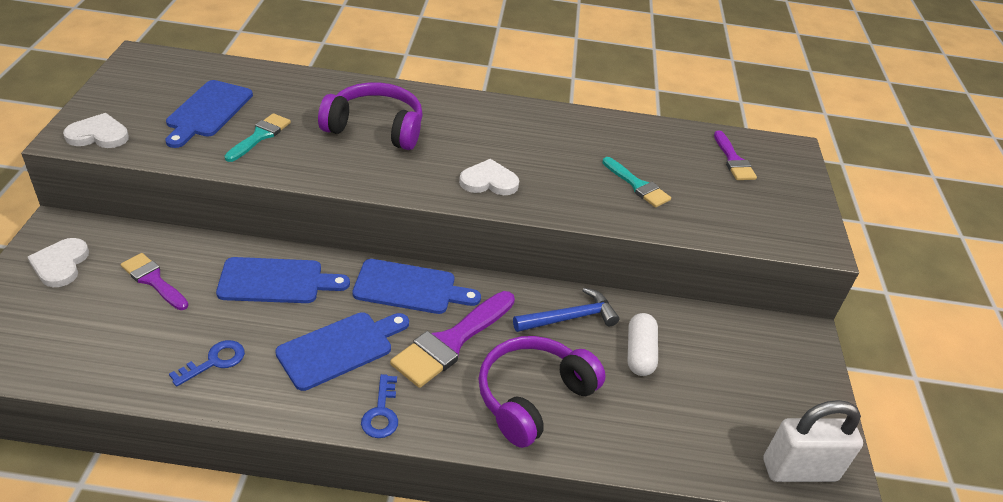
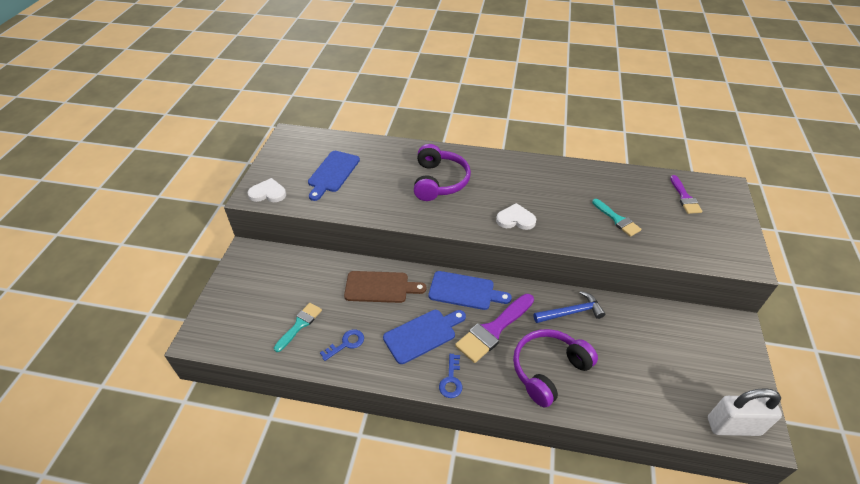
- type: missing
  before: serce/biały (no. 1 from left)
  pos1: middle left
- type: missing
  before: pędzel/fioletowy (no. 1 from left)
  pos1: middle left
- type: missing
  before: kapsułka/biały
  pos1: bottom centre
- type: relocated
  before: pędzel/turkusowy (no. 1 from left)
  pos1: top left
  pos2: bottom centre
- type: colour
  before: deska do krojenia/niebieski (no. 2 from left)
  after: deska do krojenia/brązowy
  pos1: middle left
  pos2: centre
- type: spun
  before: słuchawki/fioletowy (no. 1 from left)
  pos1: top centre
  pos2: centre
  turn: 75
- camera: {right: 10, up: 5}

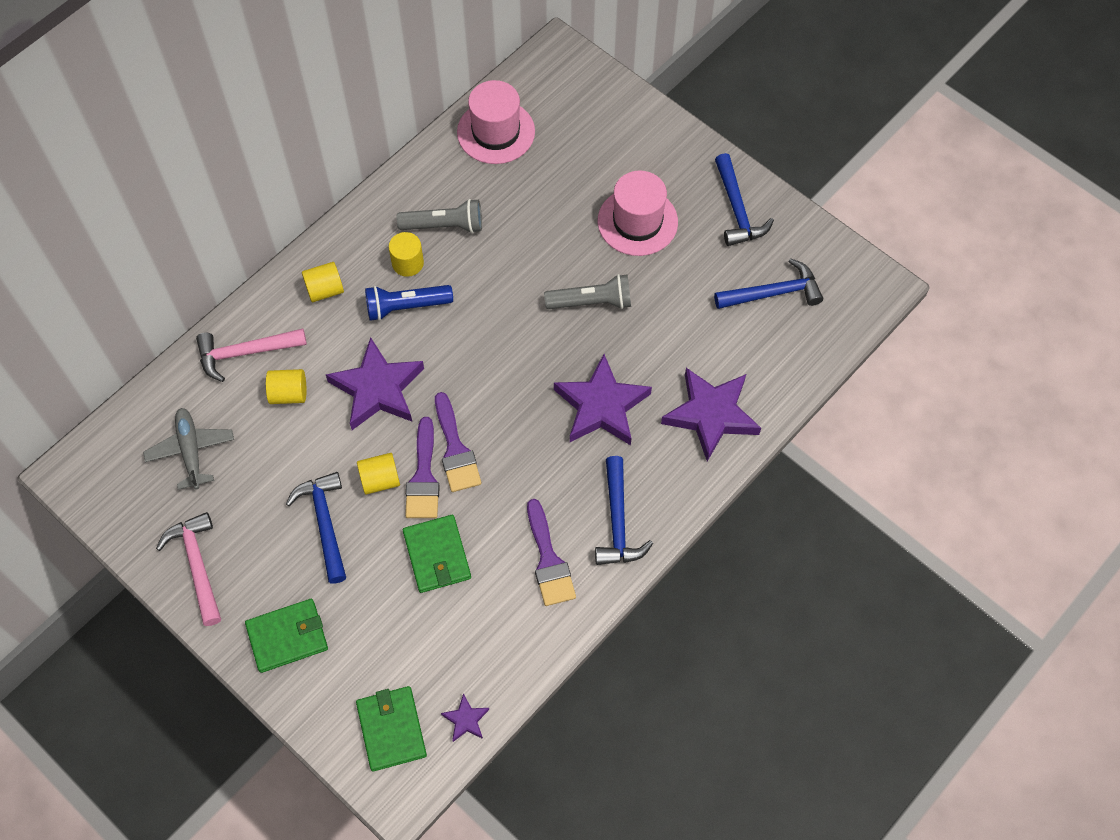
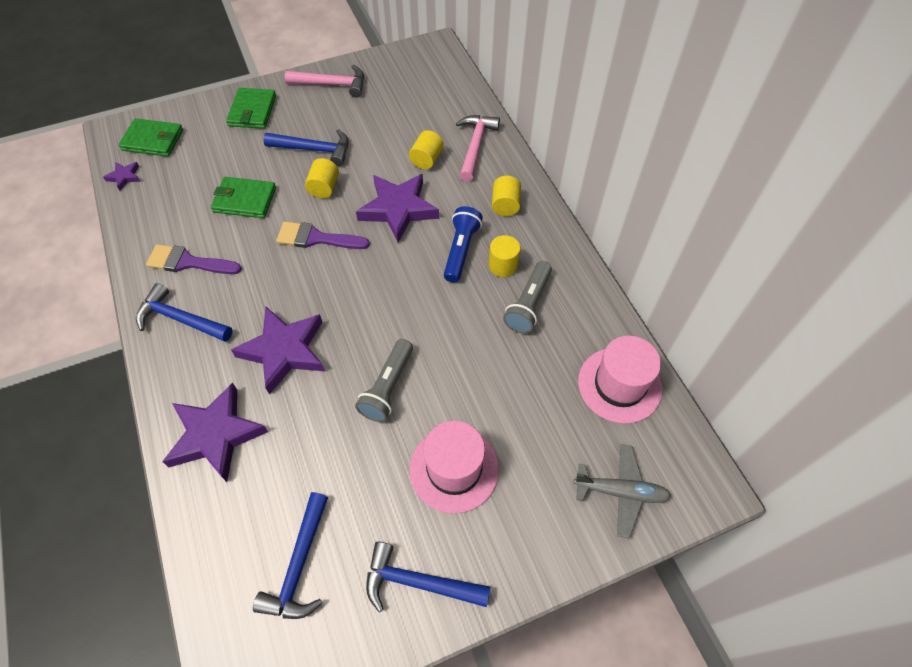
- type: missing
  before: pędzel/fioletowy (no. 1 from left)
  pos1: centre
- type: relocated
  before: samolot/szary
  pos1: middle left
  pos2: bottom right
- camera: {right: 115, up: -5}

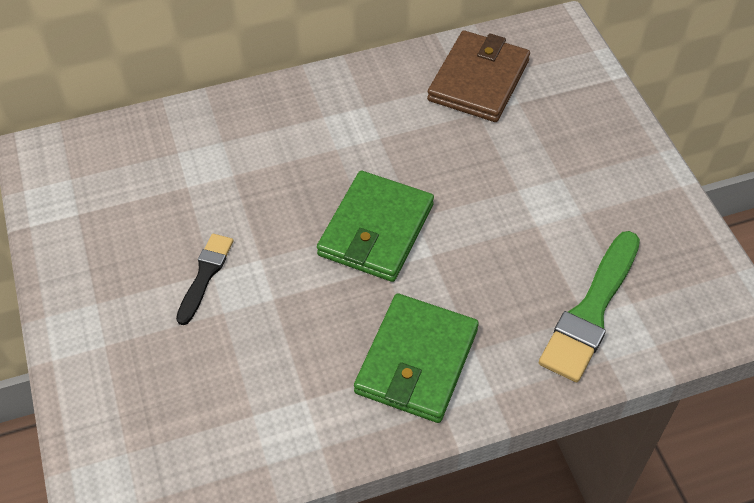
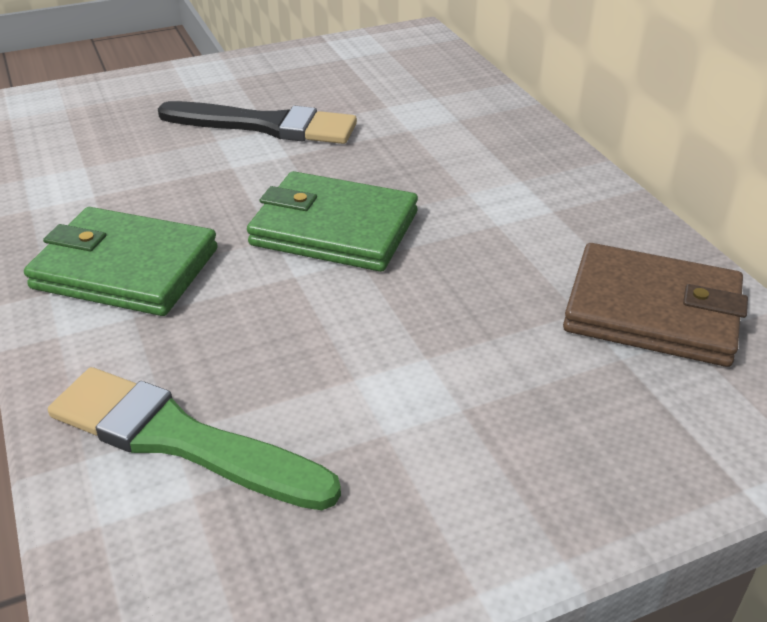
- type: size
  before: pędzel/czarny
  pos1: middle left
  pos2: top centre
  scale: 1.72
- camera: {right: 85, up: -15}

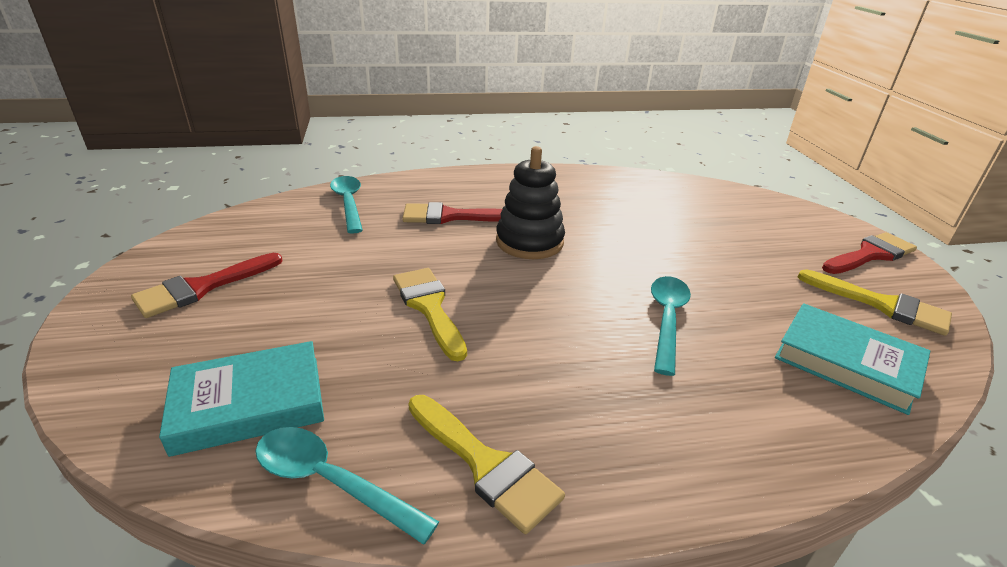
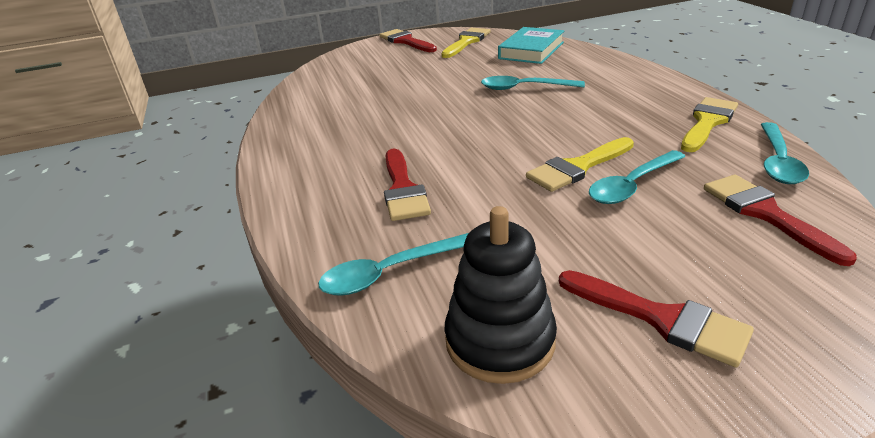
- type: appeared
  after: łyżka/turkusowy (no. 3 from left)
  pos2: middle right
- type: relocated
  before: zabawka nakładanka/czarny
  pos1: centre
  pos2: bottom centre
- type: exchanged
  before: książka/turkusowy (no. 1 from left)
  after: pędzel/czerwony (no. 4 from left)
  pos1: bottom left
  pos2: middle right
- camera: {right: -95, up: 0}

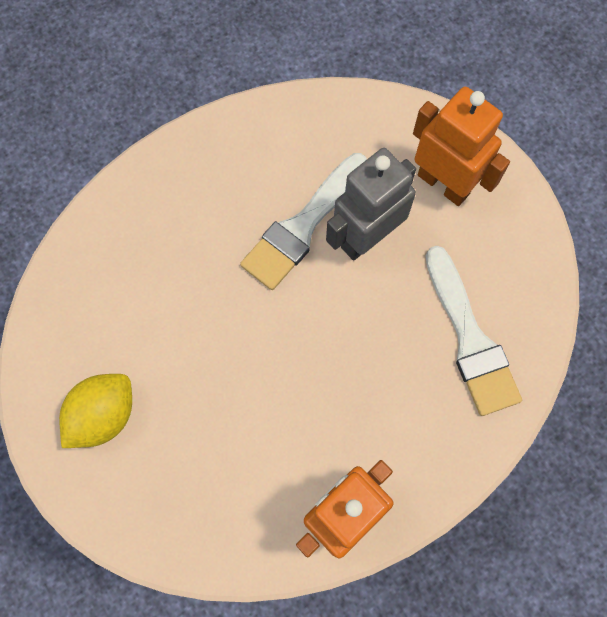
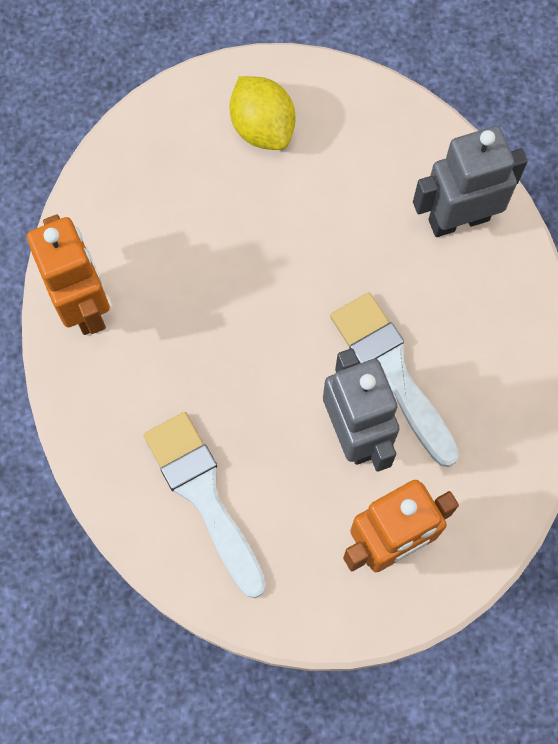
- type: appeared
  after: robot/szary (no. 2 from left)
  pos2: top right
- type: spun
  before: pędzel/biały (no. 2 from left in the first image)
  pos1: middle right
  pos2: bottom centre
  turn: 60
- camera: {right: 110, up: 0}

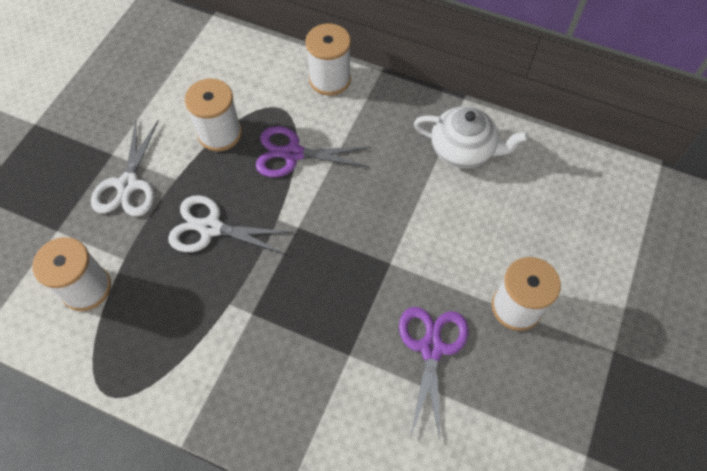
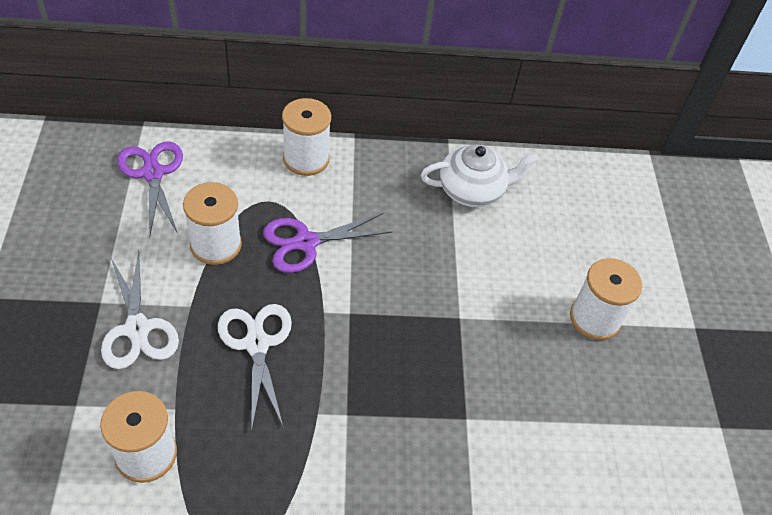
- type: relocated
  before: nożyczki/fioletowy (no. 2 from left in the first image)
  after: nożyczki/fioletowy (no. 1 from left)
  pos1: bottom centre
  pos2: middle left
- type: spun
  before: nożyczki/biały (no. 2 from left)
  pos1: middle left
  pos2: bottom left
  turn: 90
- camera: {right: -30, up: -10}

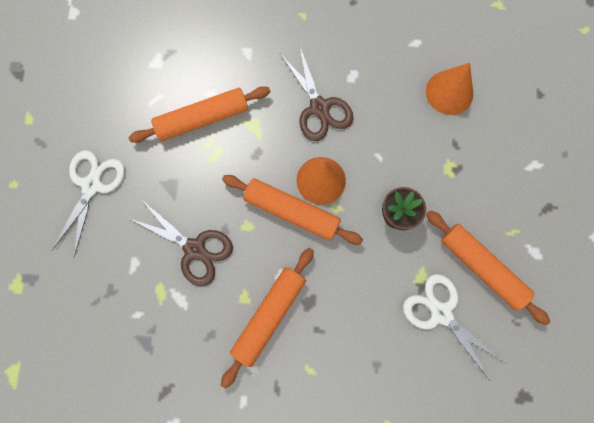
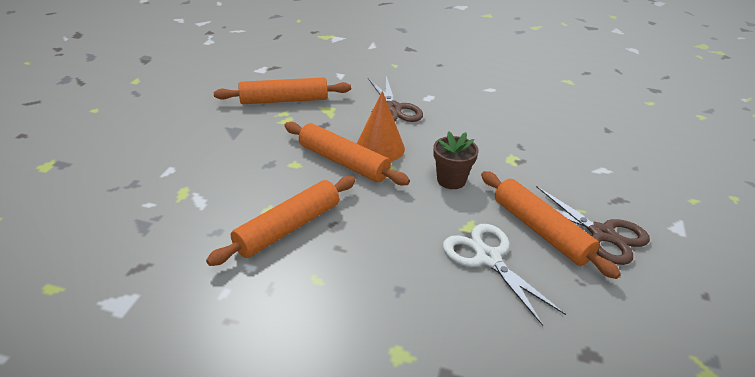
- type: missing
  before: nożyczki/biały (no. 1 from left)
  pos1: middle left
- type: missing
  before: stożek/pomarańczowy (no. 2 from left)
  pos1: top right
- type: relocated
  before: nożyczki/brązowy (no. 1 from left in the first image)
  after: nożyczki/brązowy (no. 2 from left)
  pos1: middle left
  pos2: middle right
- camera: {right: 10, up: -40}

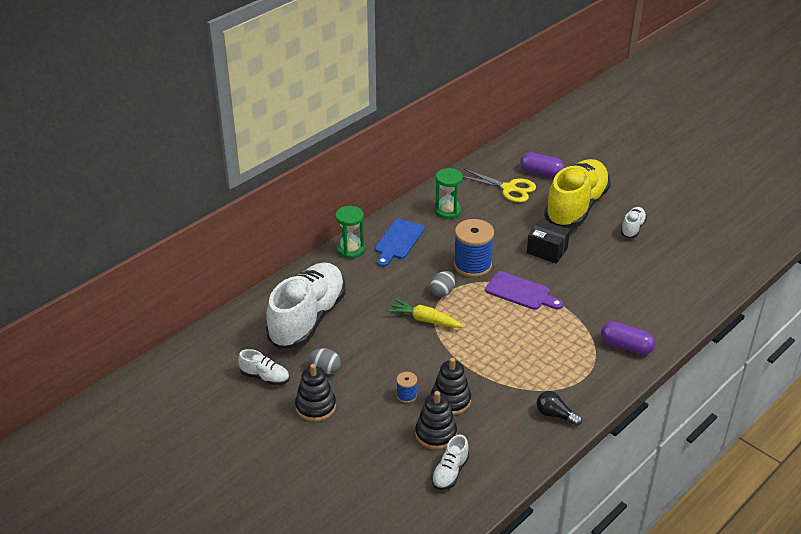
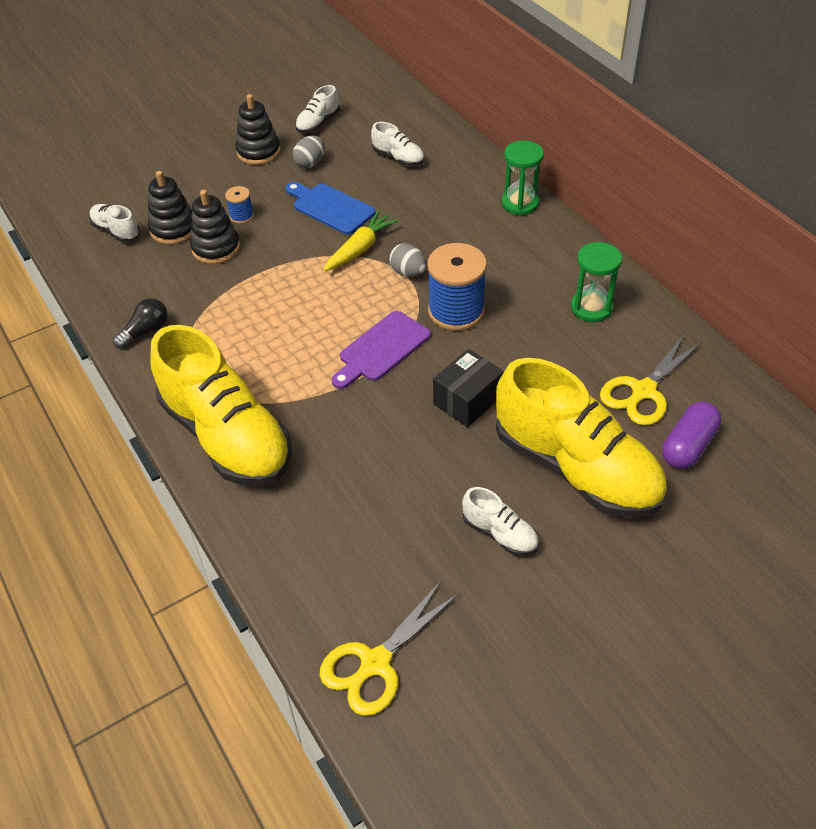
- type: appeared
  after: nożyczki/żółty (no. 1 from left)
  pos2: bottom centre
- type: relocated
  before: deska do krojenia/niebieski
  pos1: centre
  pos2: top centre
- type: exchanged
  before: kapsułka/fioletowy (no. 2 from left)
  after: but/żółty (no. 1 from left)
  pos1: middle right
  pos2: middle left
- type: size
  before: but/biały (no. 2 from left in the first image)
  pos1: centre
  pos2: top centre
  scale: 0.43
- camera: {right: 105, up: 10}

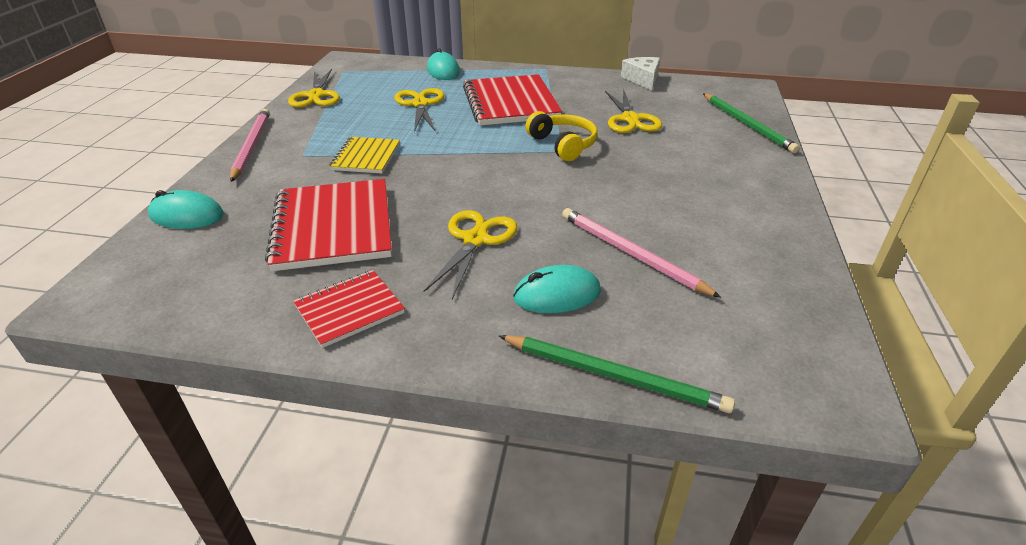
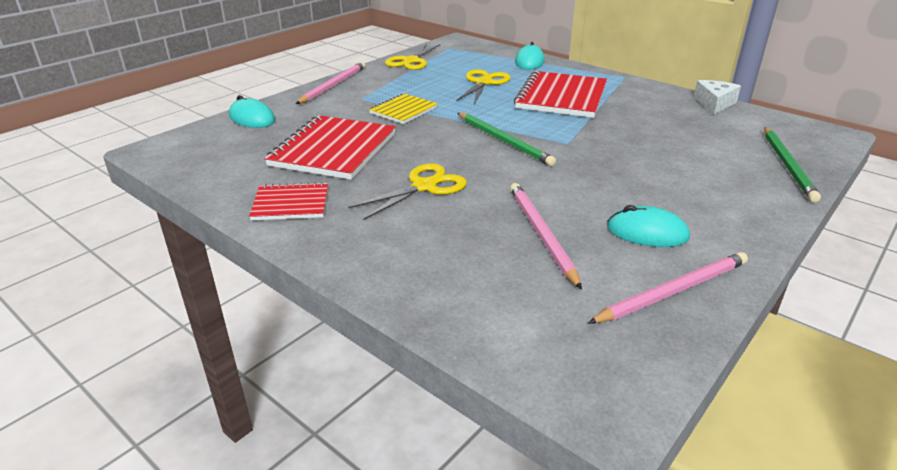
- type: missing
  before: słuchawki/żółty
  pos1: top centre
- type: missing
  before: nożyczki/żółty (no. 4 from left)
  pos1: top centre
- type: appeared
  after: ołówek/różowy (no. 3 from left)
  pos2: middle right
- type: relocated
  before: ołówek/zielony (no. 1 from left)
  pos1: bottom centre
  pos2: top centre
- type: relocated
  before: myszka/turkusowy (no. 3 from left)
  pos1: centre
  pos2: middle right
- camera: {right: 30, up: -5}

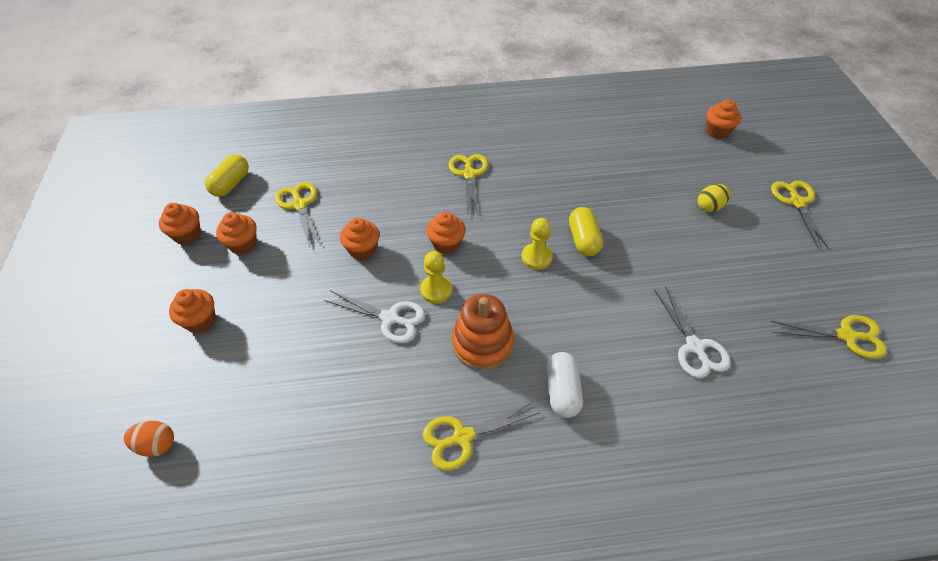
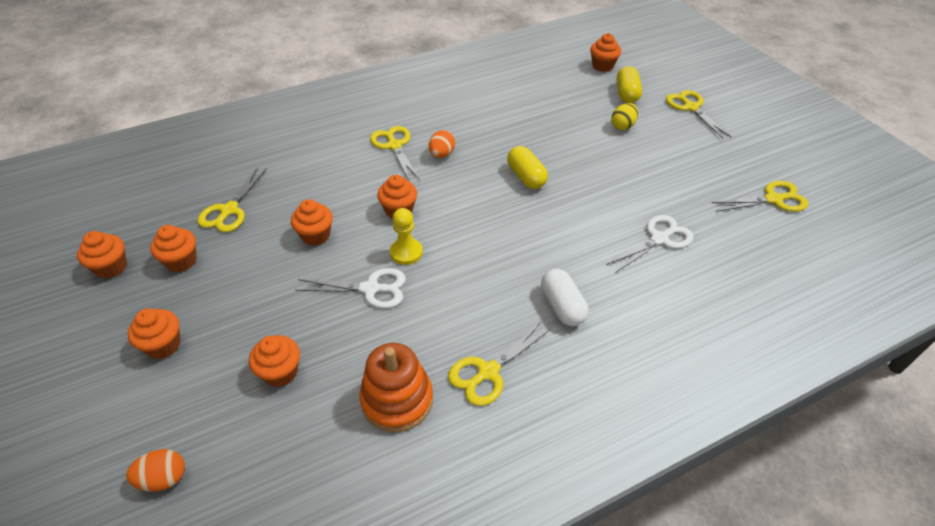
- type: missing
  before: pionek/żółty (no. 2 from left)
  pos1: centre
- type: appeared
  after: muffinka/pomarańczowy (no. 4 from left)
  pos2: bottom left
- type: appeared
  after: jajko/pomarańczowy (no. 2 from left)
  pos2: top centre
- type: relocated
  before: kapsułka/żółty (no. 1 from left in the first image)
  after: kapsułka/żółty (no. 2 from left)
  pos1: top left
  pos2: top right
- type: relocated
  before: zabawka nakładanka/pomarańczowy
  pos1: centre
  pos2: bottom centre
- type: spun
  before: nożyczki/żółty (no. 1 from left)
  pos1: middle left
  pos2: middle left
  turn: -120
- type: spun
  before: nożyczki/biały (no. 2 from left)
  pos1: middle right
  pos2: middle right
  turn: -90
- camera: {right: -20, up: -5}

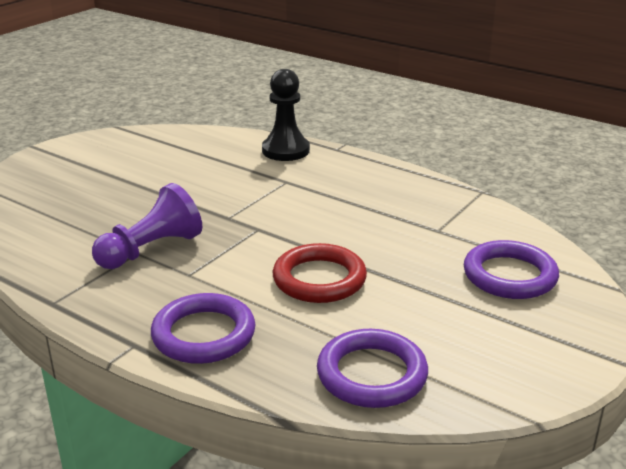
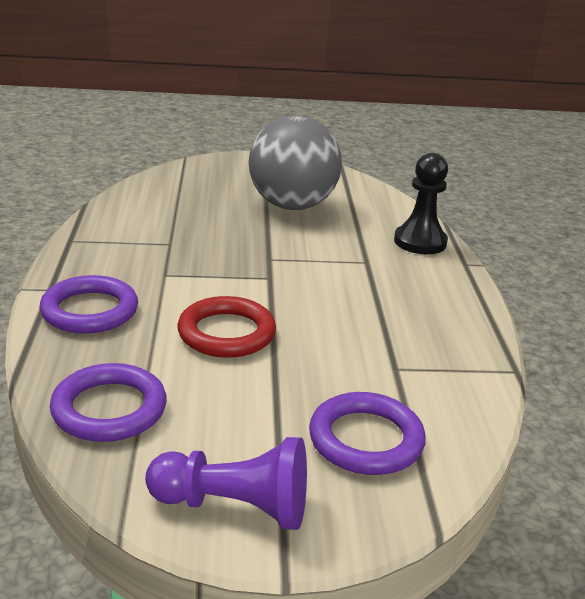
- type: appeared
  after: piłka/szary
  pos2: top centre
- type: relocated
  before: pionek/fioletowy
  pos1: middle left
  pos2: bottom centre
- camera: {right: 50, up: 0}

